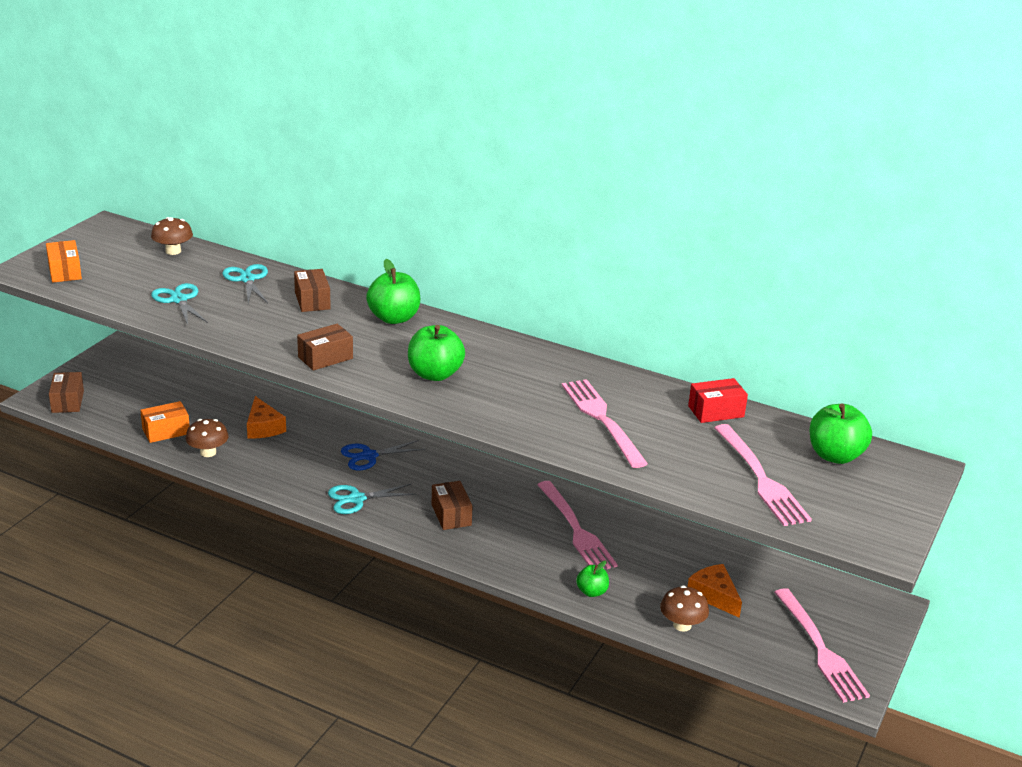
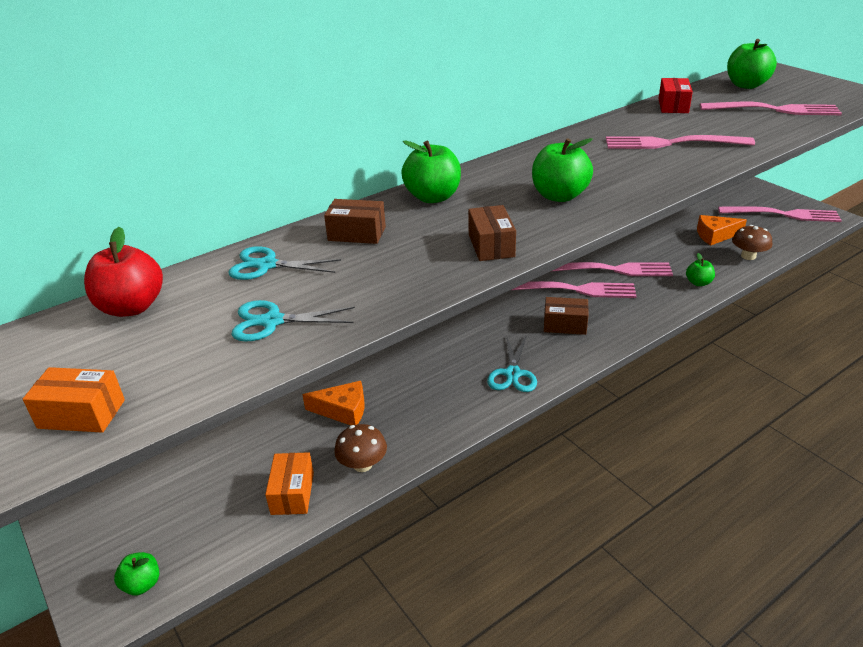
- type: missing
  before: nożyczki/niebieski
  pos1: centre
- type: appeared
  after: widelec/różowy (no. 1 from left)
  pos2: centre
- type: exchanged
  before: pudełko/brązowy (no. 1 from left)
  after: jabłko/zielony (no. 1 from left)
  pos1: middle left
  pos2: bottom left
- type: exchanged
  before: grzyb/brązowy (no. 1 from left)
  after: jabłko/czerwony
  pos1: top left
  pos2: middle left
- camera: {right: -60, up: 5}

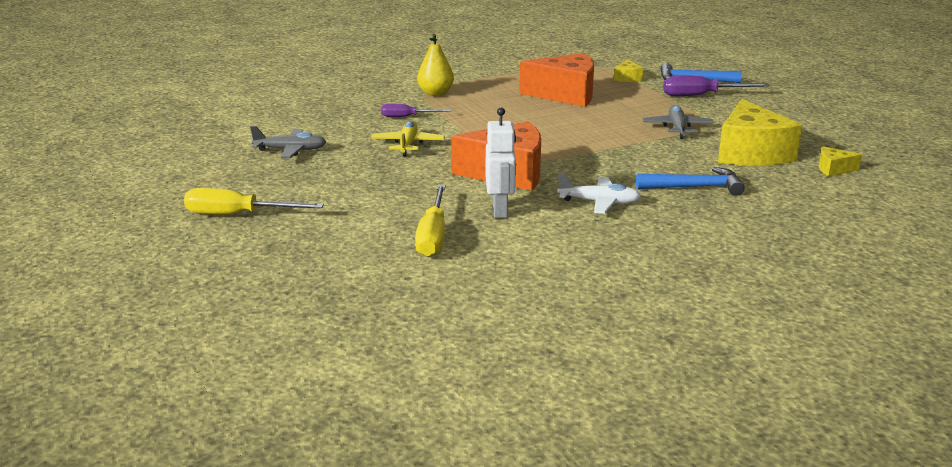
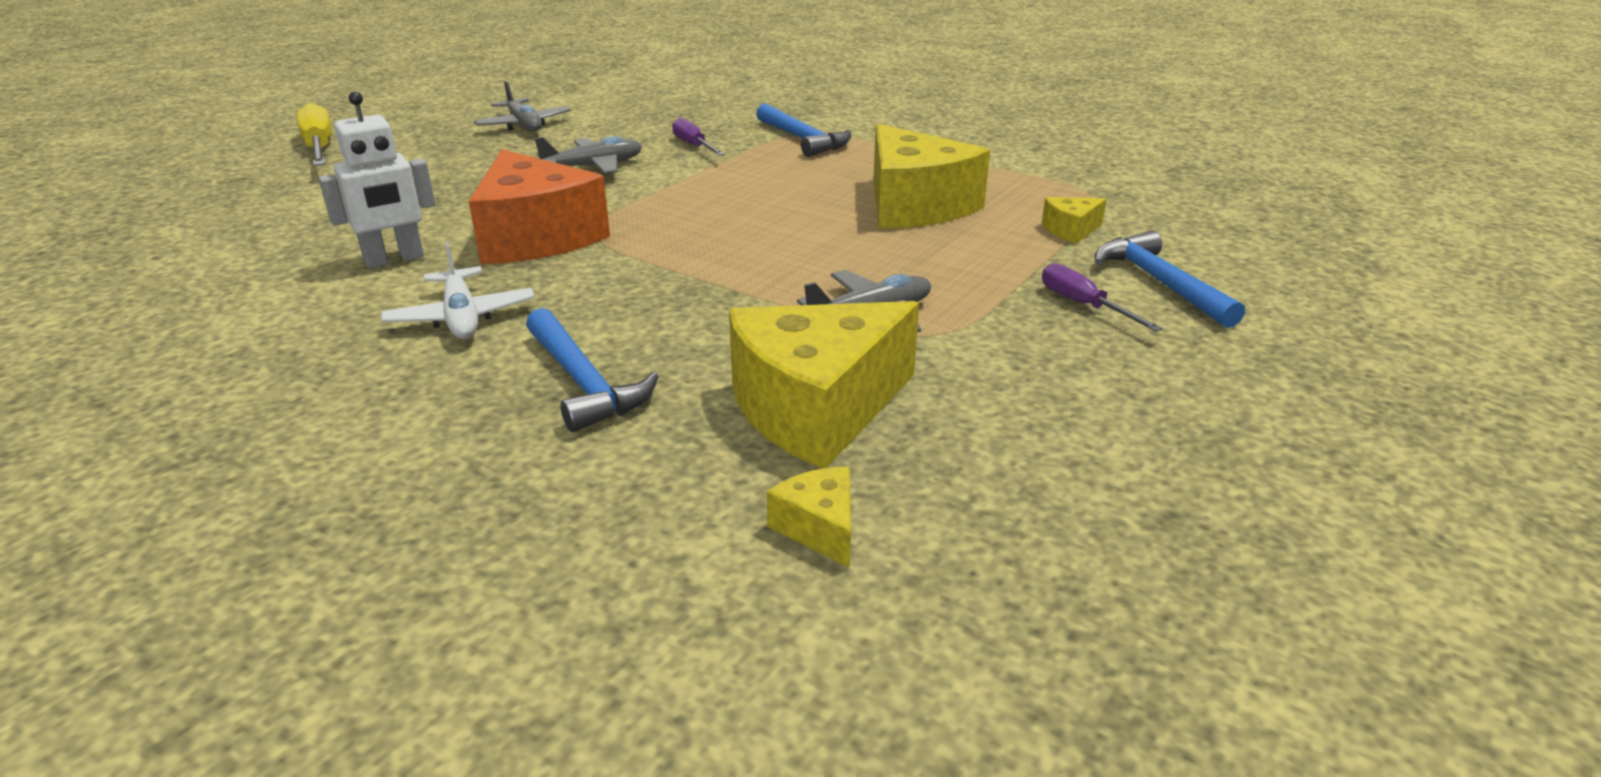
- type: missing
  before: śrubokręt/żółty (no. 2 from left)
  pos1: centre
- type: exchanged
  before: gruszka/żółty
  after: młotek/niebieski (no. 2 from left)
  pos1: top centre
  pos2: top centre
- type: colour
  before: samolot/żółty
  after: samolot/szary (no. 2 from left)
  pos1: top centre
  pos2: top centre
- type: colour
  before: ser/pomarańczowy (no. 2 from left)
  after: ser/żółty (no. 3 from left)
  pos1: top centre
  pos2: top centre
- type: size
  before: śrubokręt/fioletowy (no. 2 from left)
  pos1: top right
  pos2: middle right
  scale: 0.63
- camera: {right: 60, up: 5}

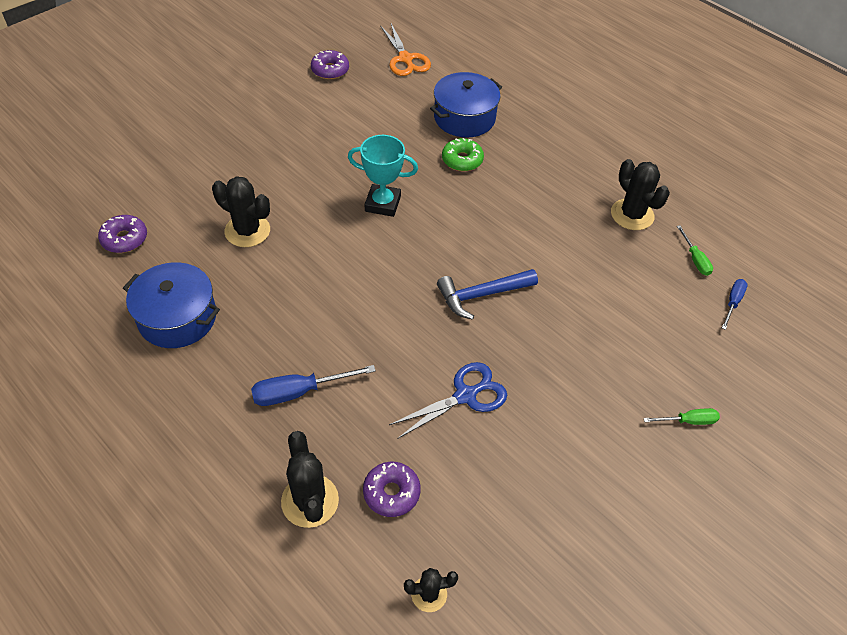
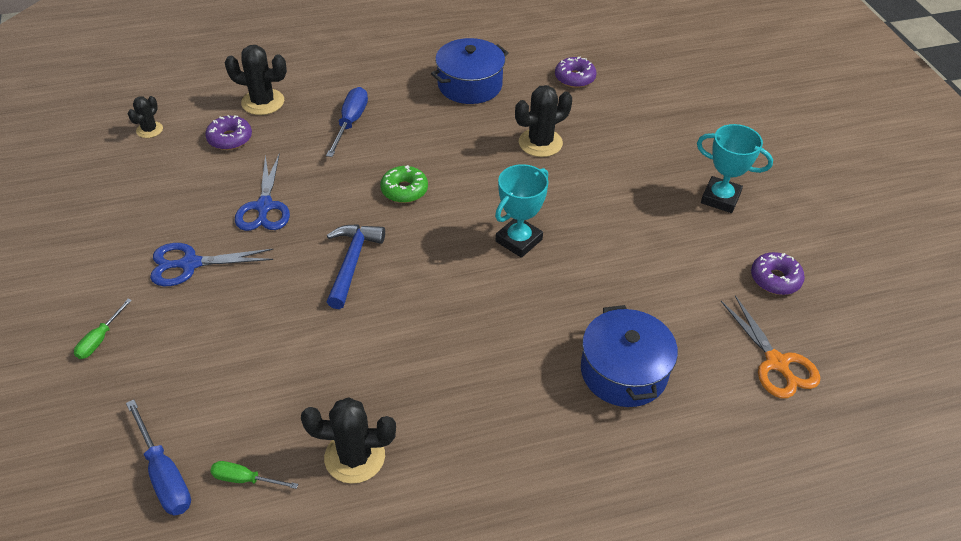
- type: appeared
  after: nożyczki/niebieski (no. 1 from left)
  pos2: middle left
- type: appeared
  after: puchar/turkusowy (no. 2 from left)
  pos2: top right
- type: relocated
  before: donut/zielony
  pos1: top centre
  pos2: centre
- type: spun
  before: nożyczki/pomarańczowy
  pos1: top centre
  pos2: middle right
  turn: -120
- type: size
  before: śrubokręt/niebieski (no. 2 from left in the first image)
  pos1: middle right
  pos2: bottom left
  scale: 1.63
- camera: {right: 120, up: -5}

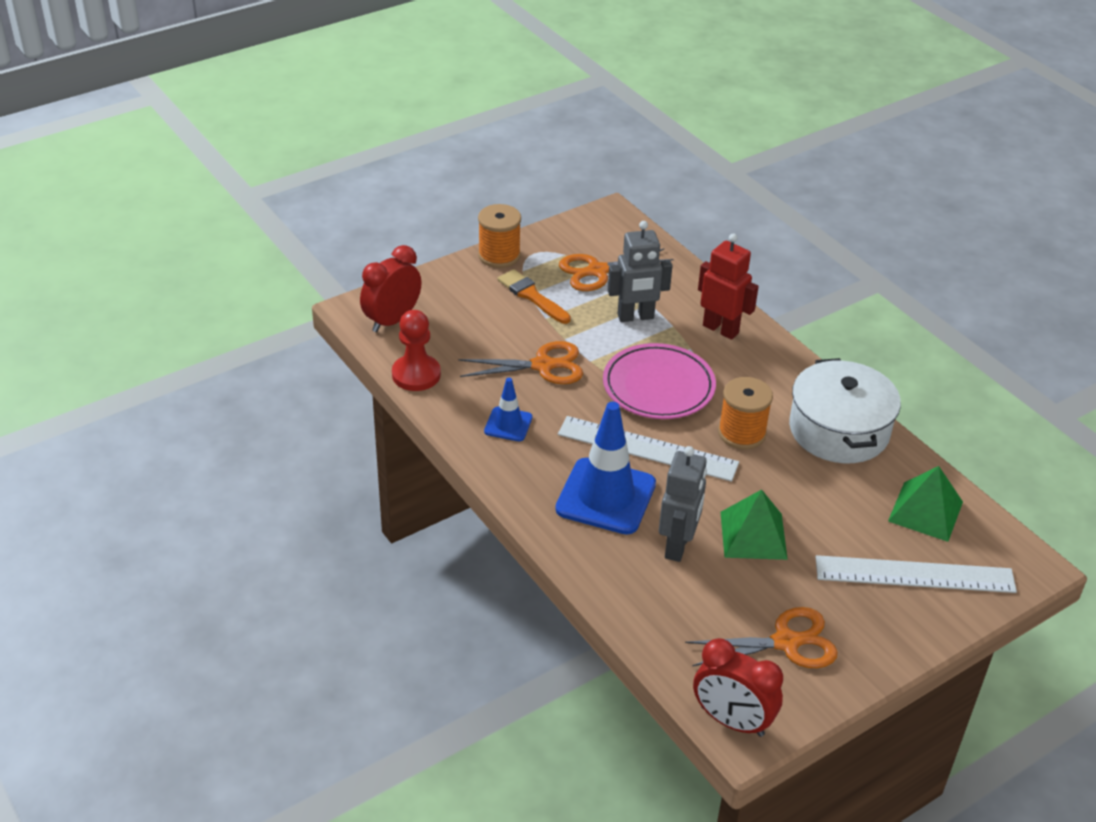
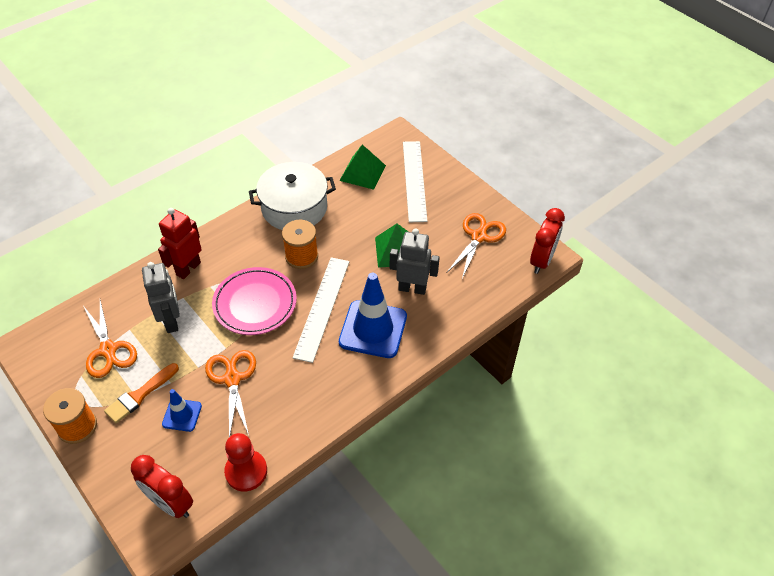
- type: relocated
  before: pachołek/niebieski (no. 1 from left)
  pos1: centre
  pos2: bottom left
- type: spun
  before: nożyczki/pomarańczowy (no. 3 from left)
  pos1: bottom right
  pos2: centre
  turn: 45
- camera: {right: -95, up: 10}

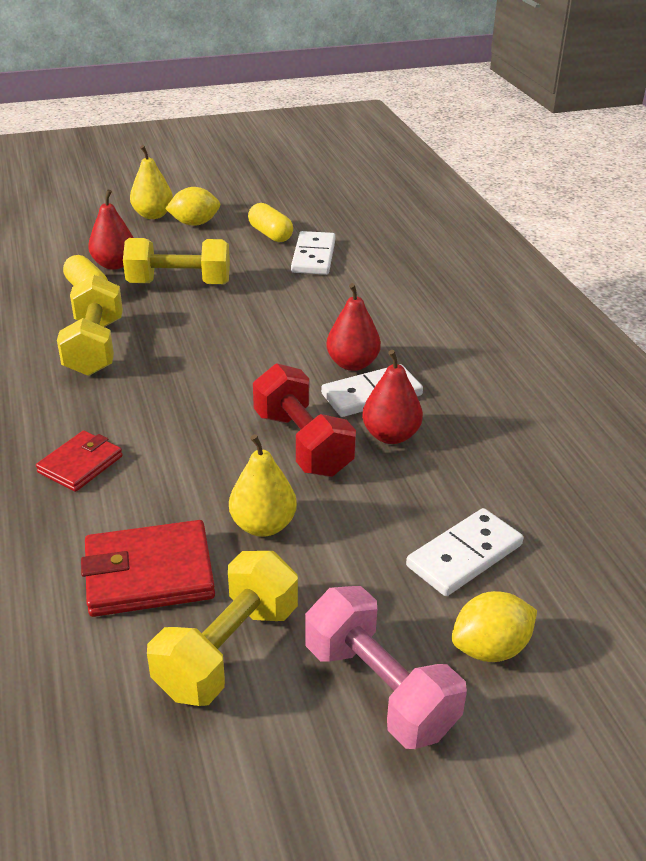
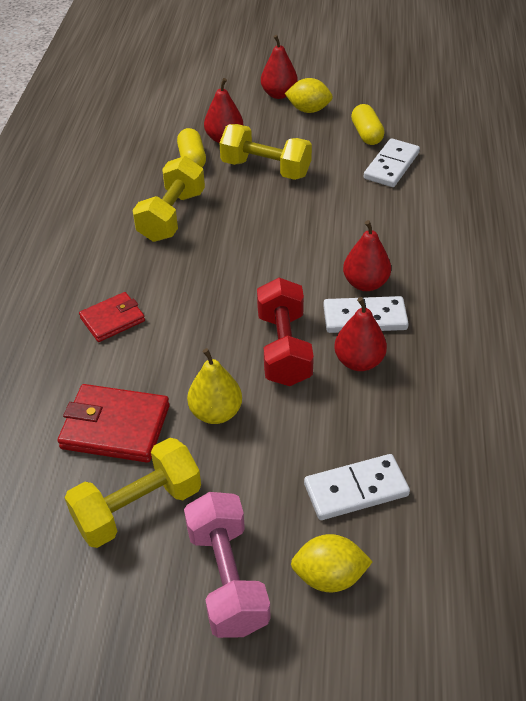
- type: colour
  before: gruszka/żółty (no. 1 from left)
  after: gruszka/czerwony (no. 2 from left)
  pos1: top left
  pos2: top centre
- camera: {right: 25, up: 10}

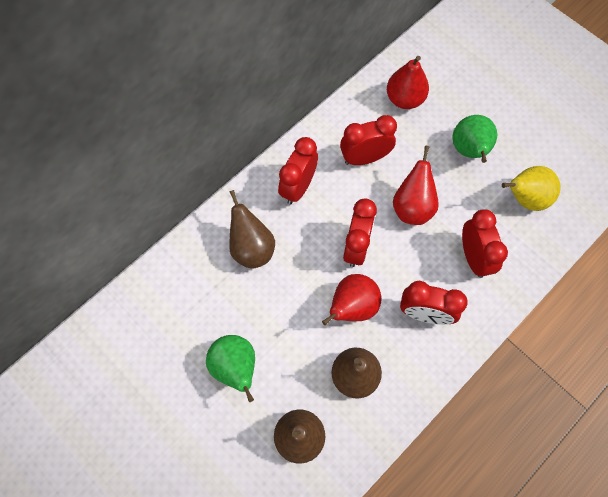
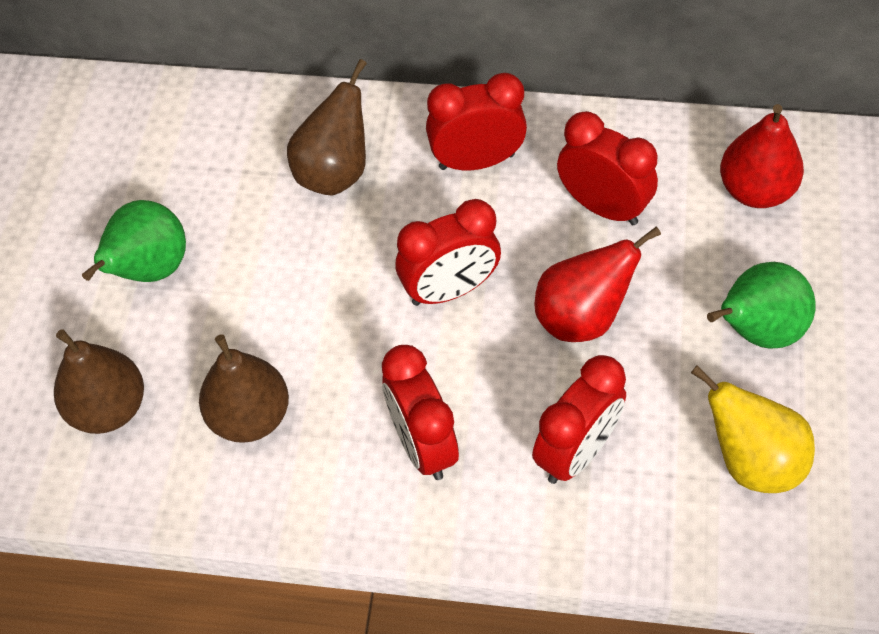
- type: missing
  before: gruszka/czerwony (no. 1 from left)
  pos1: centre
- camera: {right: 55, up: -10}

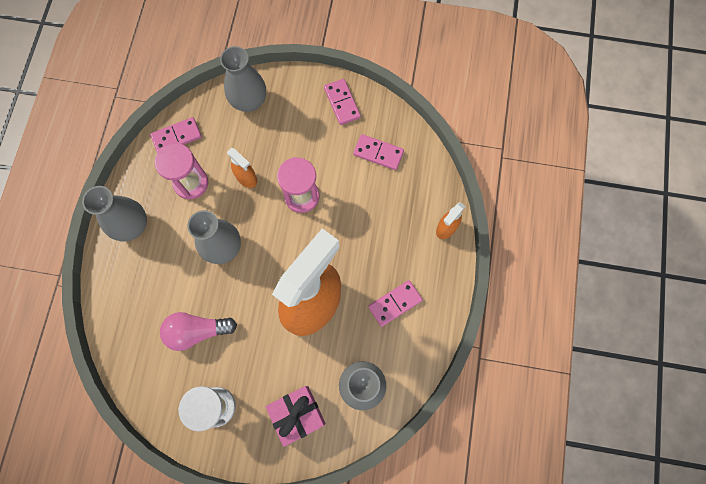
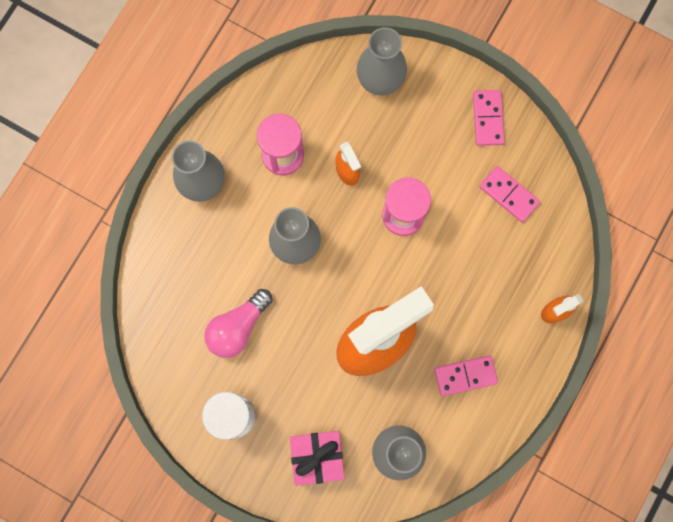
- type: missing
  before: kostka domina/różowy (no. 1 from left)
  pos1: top left
- type: spun
  before: żarówka/różowy
  pos1: bottom left
  pos2: centre
  turn: -60
- camera: {right: 20, up: 5}

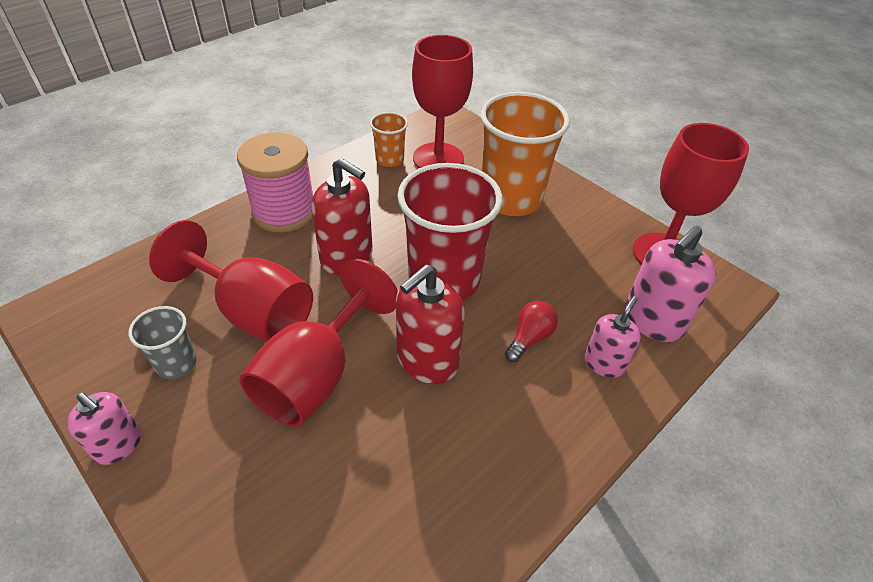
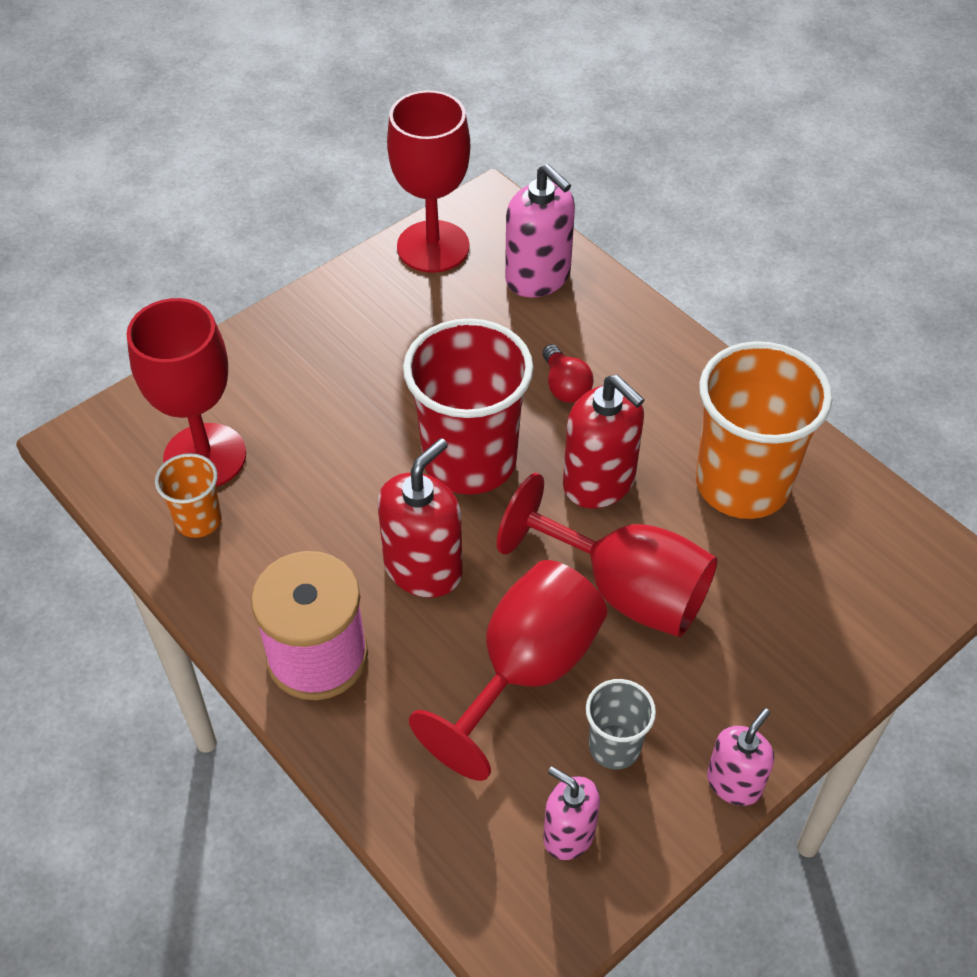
- type: relocated
  before: szklanka/pomarańczowy (no. 2 from left)
  pos1: top centre
  pos2: middle right
- type: relocated
  before: dozownik mydła/różowy (no. 2 from left)
  pos1: middle right
  pos2: bottom centre
- type: spun
  before: żarówka/czerwony
  pos1: centre
  pos2: centre
  turn: -150
- camera: {right: -85, up: 5}

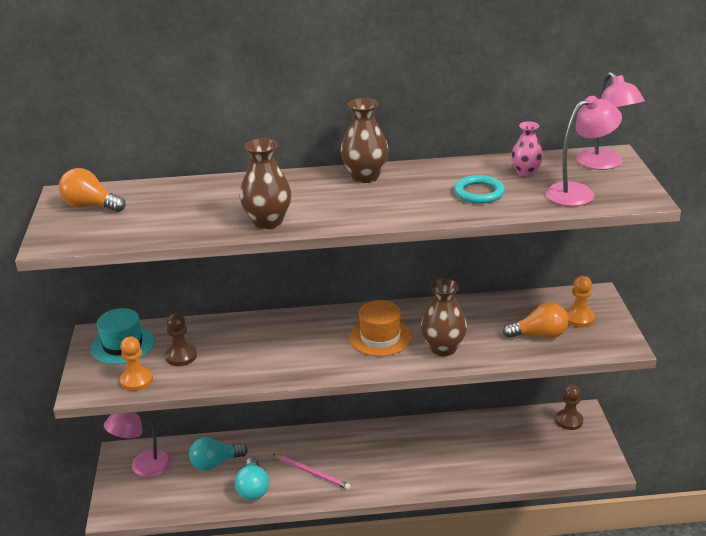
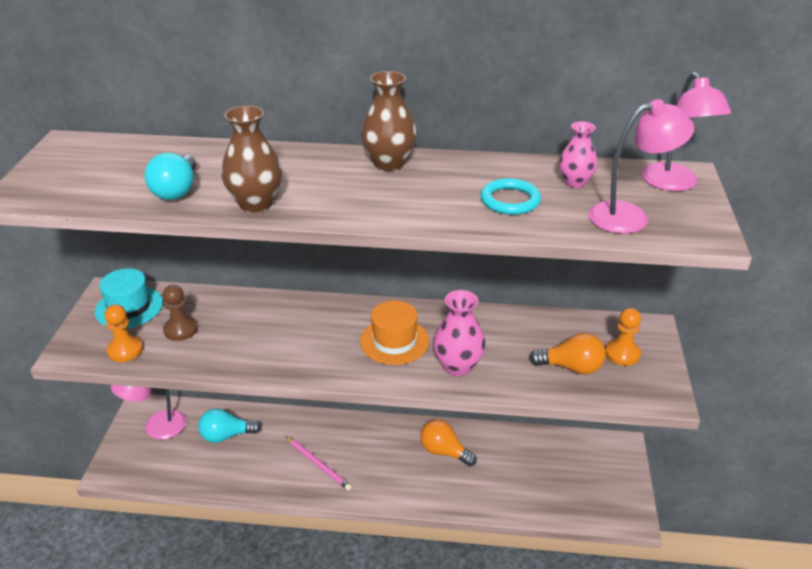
- type: missing
  before: pionek/brązowy (no. 2 from left)
  pos1: bottom right
- type: relocated
  before: żarówka/pomarańczowy (no. 1 from left)
  pos1: middle left
  pos2: bottom centre
- type: relocated
  before: żarówka/turkusowy (no. 2 from left in the first image)
  after: żarówka/turkusowy (no. 1 from left)
  pos1: bottom centre
  pos2: top left
- type: colour
  before: wazon/brązowy (no. 3 from left)
  after: wazon/różowy (no. 1 from left)
  pos1: centre
  pos2: centre
- camera: {right: 10, up: 5}

